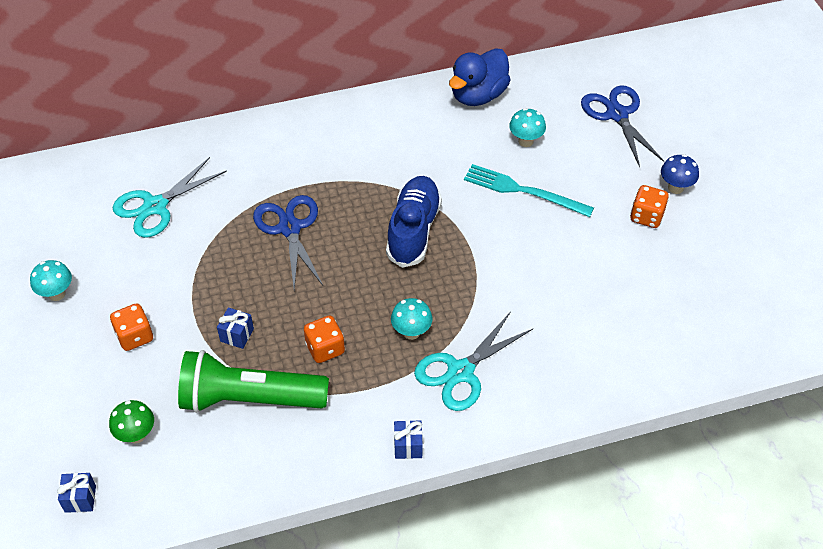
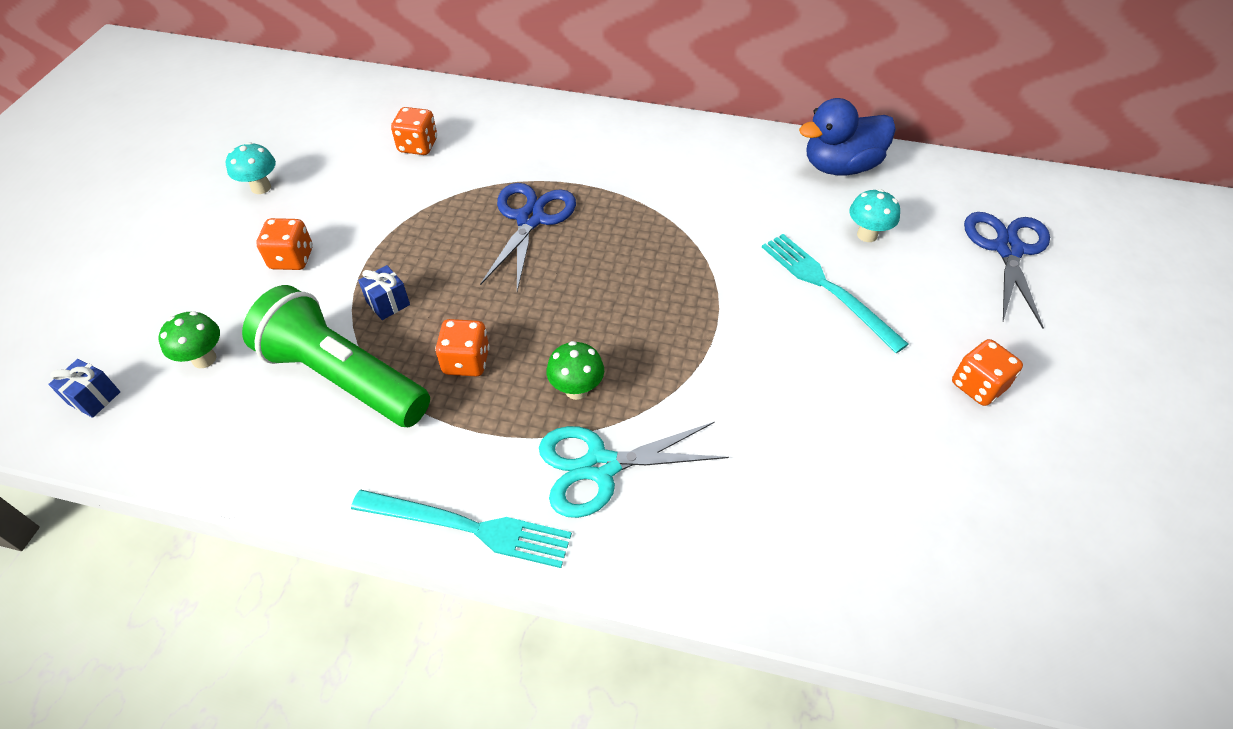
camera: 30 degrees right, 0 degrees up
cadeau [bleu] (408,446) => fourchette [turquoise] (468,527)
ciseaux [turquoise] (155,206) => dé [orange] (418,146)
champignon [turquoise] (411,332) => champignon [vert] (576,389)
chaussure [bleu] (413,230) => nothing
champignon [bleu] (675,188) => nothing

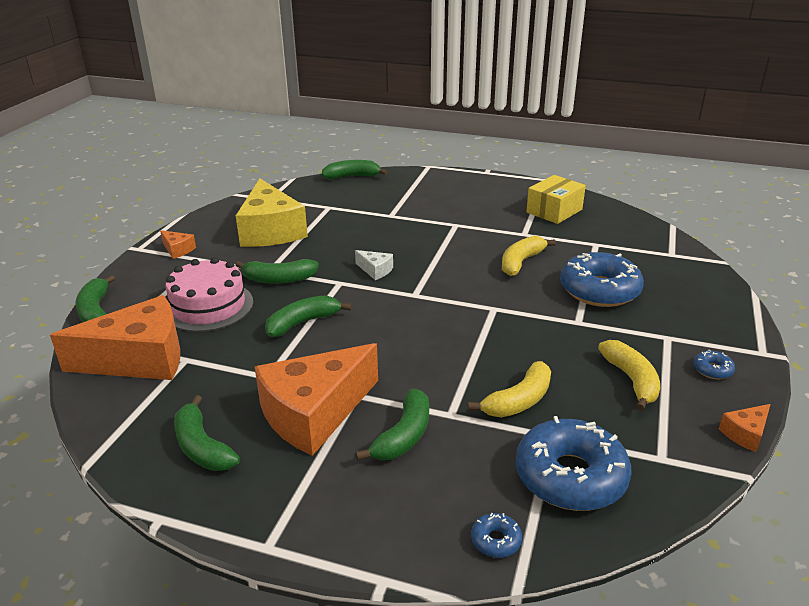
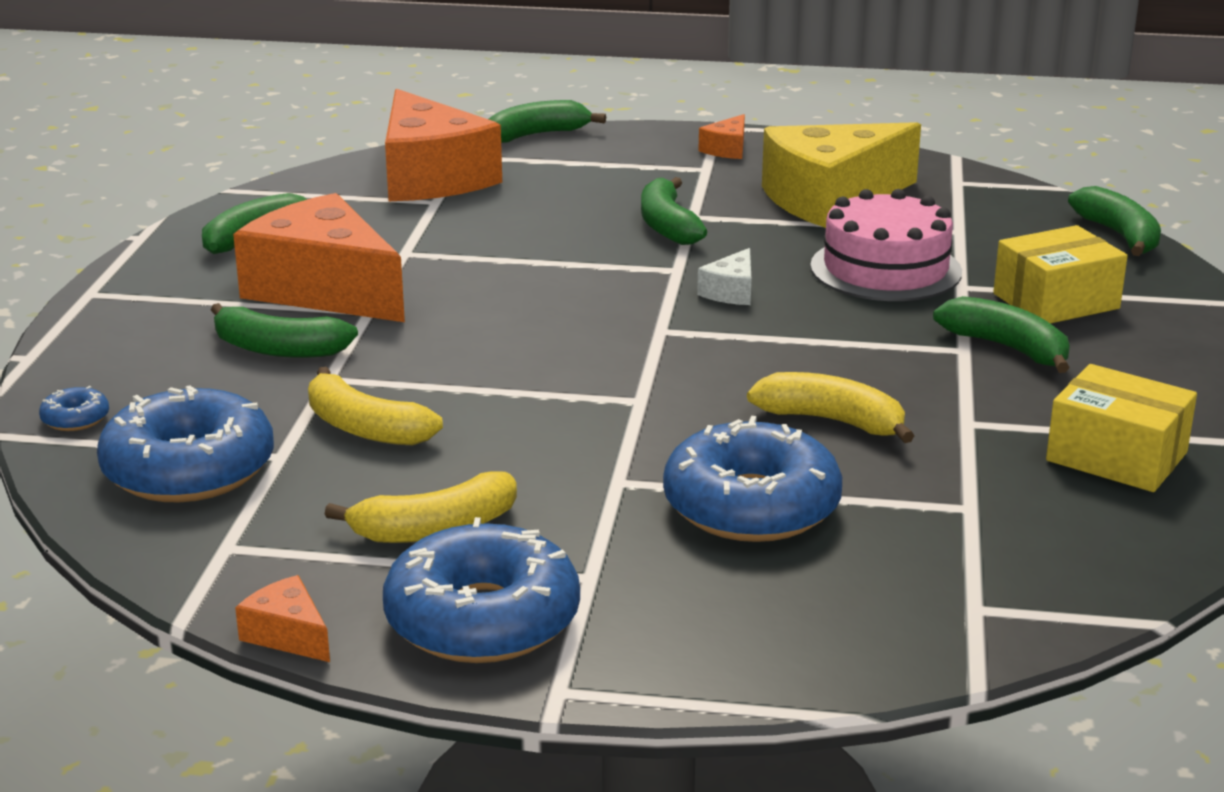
camera: 80 degrees right, 5 degrees down
beignet [bleu] (712,370) => beignet [bleu] (482,619), x2.42
gâteau [rose] (208,306) => gâteau [rose] (885,269), move
banane [vert] (303,323) => banane [vert] (1007,348), move
nothing => boîte [jaune] (1056,301)

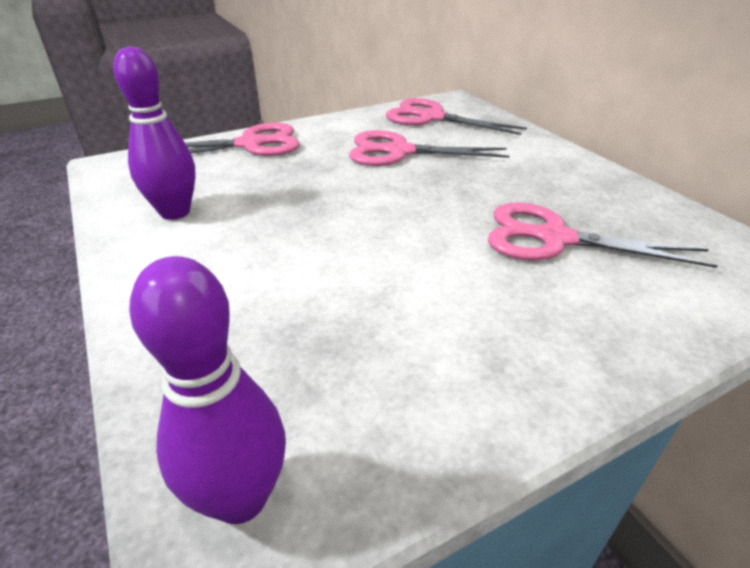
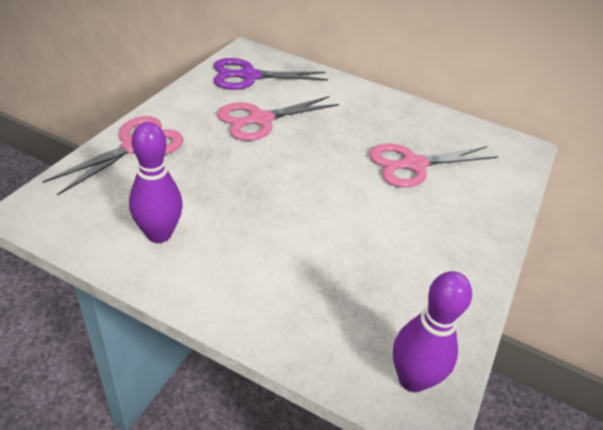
camera: 40 degrees left, 5 degrees up
ciseaux [rose] (432,118) => ciseaux [violet] (249,76)

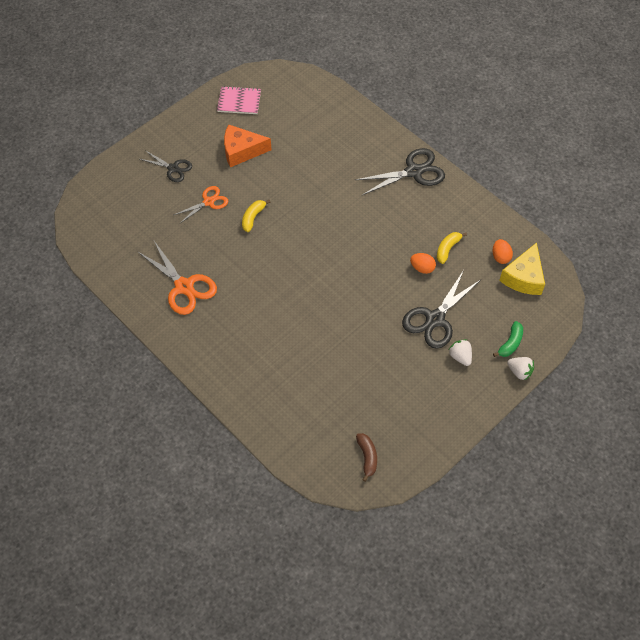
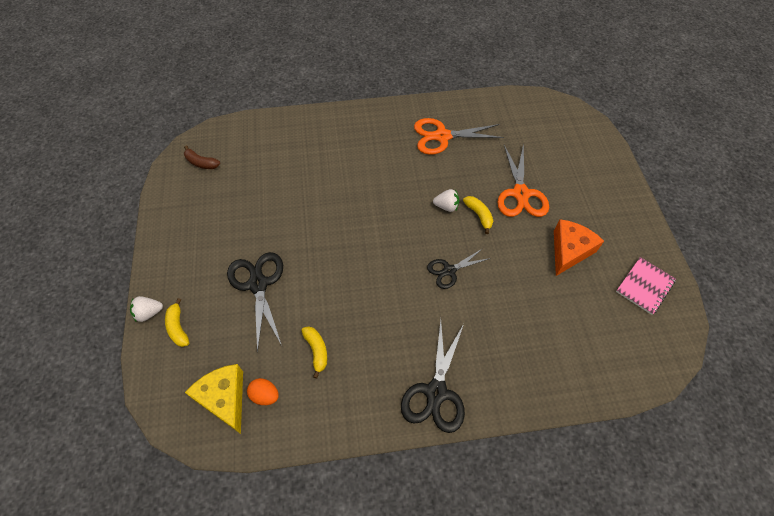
camera: 125 degrees right, 0 degrees up
banane [vert] (510,343) => banane [jaune] (178,327)
ciseaux [noir] (173,168) => ciseaux [noir] (449,270), move
fraise [blanc] (460,356) => fraise [blanc] (446,206), move
ciseaux [orange] (208,202) => ciseaux [orange] (521,194), x1.62
œuf [orange] (422,268) => nothing

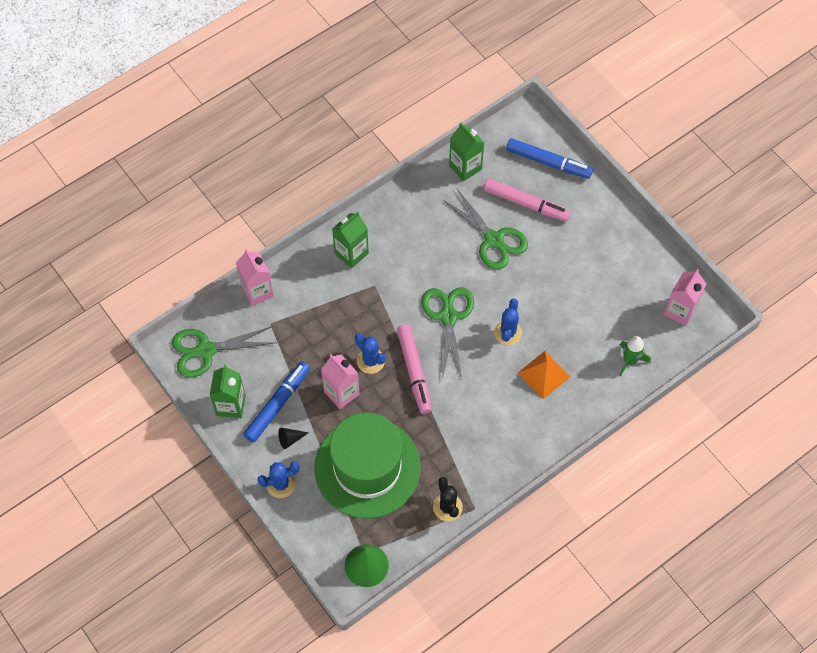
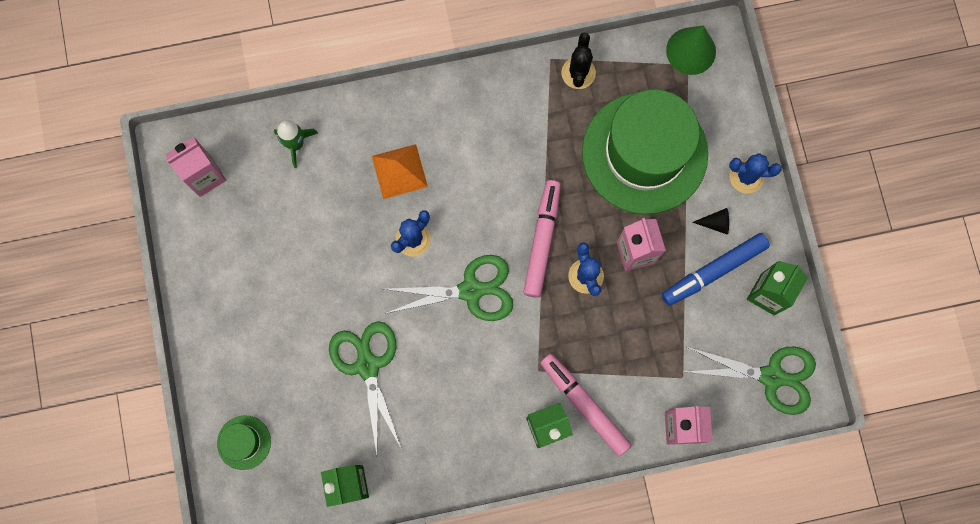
camera: 155 degrees left, 15 degrees up
feutre [bleu] (548,162) => chapeau [vert] (244,442)
ciseaux [vert] (448,316) => ciseaux [vert] (471,290), 120 degrees counterclockwise
feutre [rose] (526,204) => feutre [rose] (584,405), move

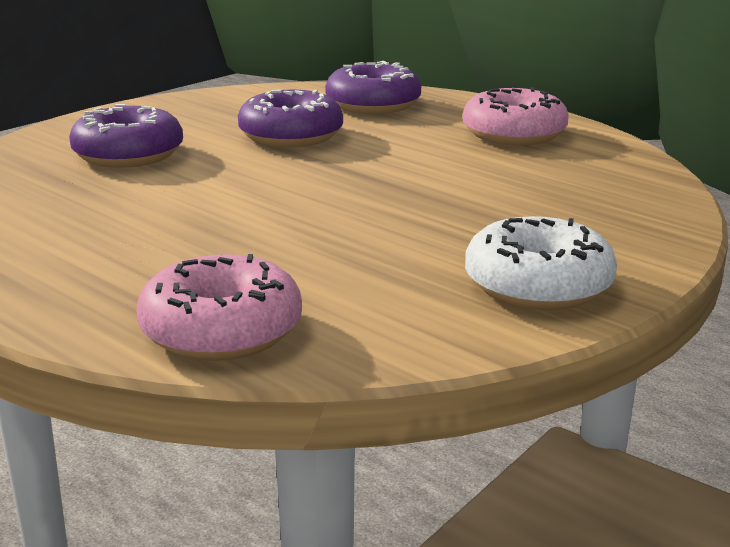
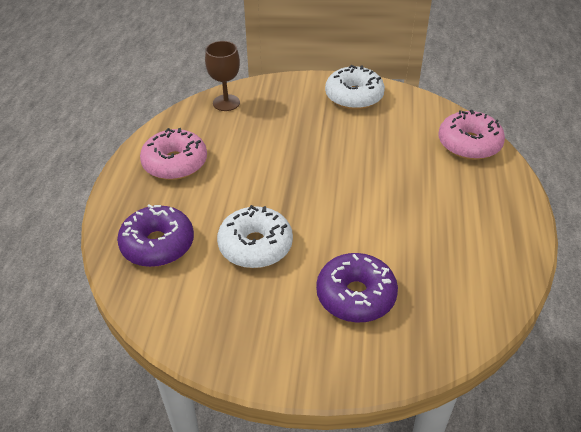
camera: 125 degrees left, 20 degrees up
nothing => verre à pied [marron] (226,103)
beignet [violet] (291,136) => beignet [blanc] (255,246)

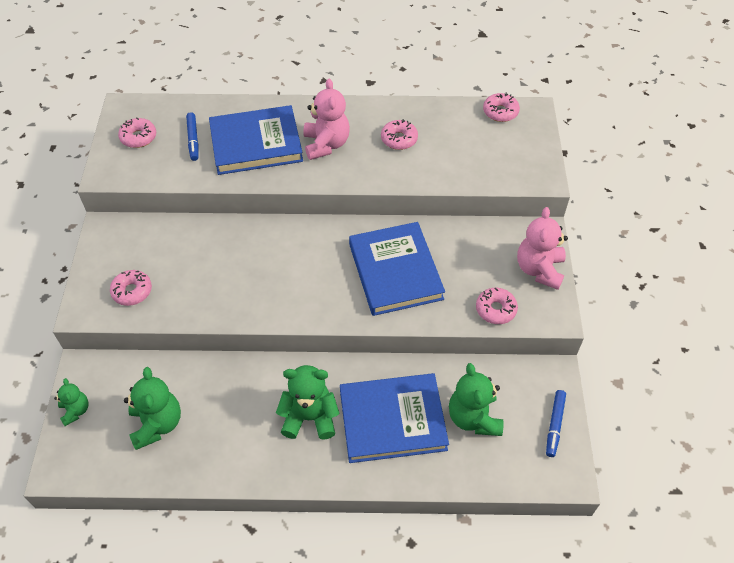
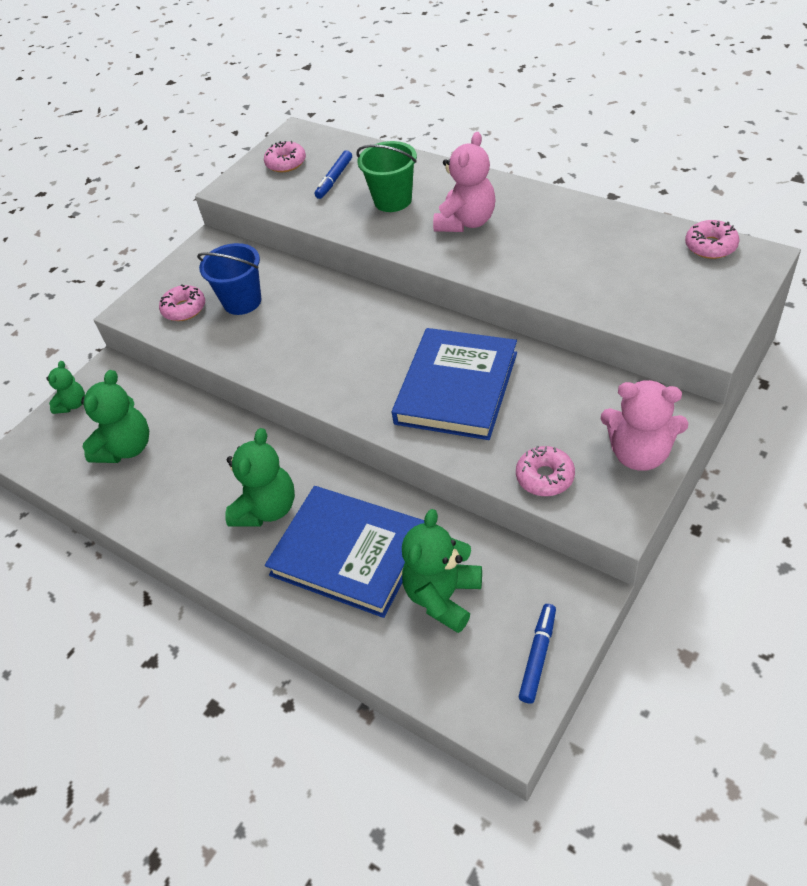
camera: 40 degrees right, 5 degrees down
nothing => seau [bleu] (242,301)
ours en peluche [vert] (309,417) => ours en peluche [vert] (267,509), 75 degrees clockwise
livre [bleu] (256,144) => seau [vert] (393,200)
feutre [bleu] (554,425) => feutre [bleu] (538,656), 150 degrees clockwise
ours en peluche [rose] (539,269) => ours en peluche [rose] (639,453), 120 degrees counterclockwise
beignet [rose] (399,139) => nothing

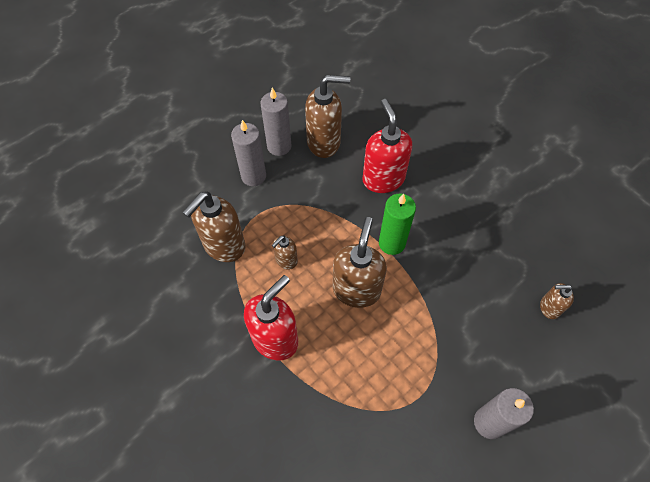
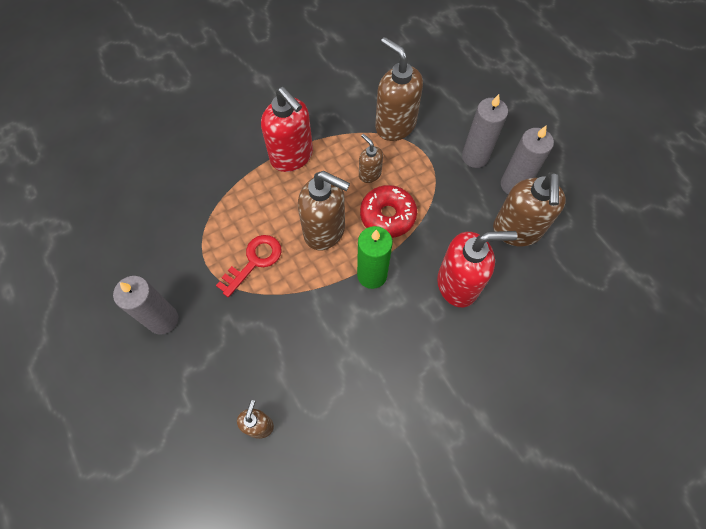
camera: 100 degrees right, 5 degrees up
nothing => clé [rouge] (254,261)
nothing => beignet [rouge] (387,216)

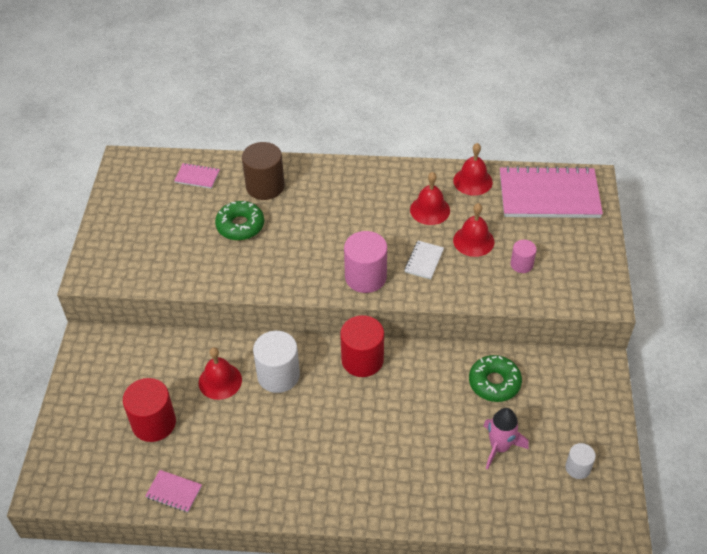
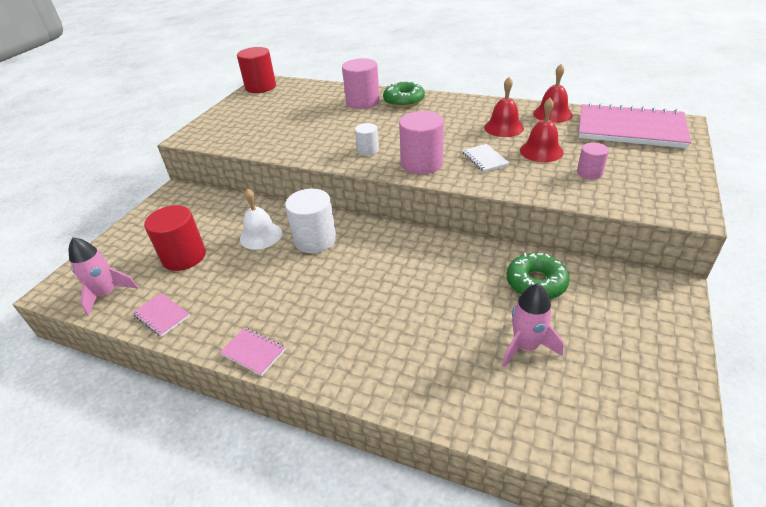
camera: 20 degrees right, 10 degrees down
nothing => fusée [rose] (107,294)
carnet [rose] (197,177) => carnet [rose] (253,352), move
cylindre [rouge] (362,360) => cylindre [rouge] (260,87), move
cloche [rouge] (220,381) => cloche [blanc] (261,235)
cylindre [marron] (265,186) => cylindre [rose] (363,102)
cylindre [blanc] (578,468) => cylindre [blanc] (368,150), move
beignet [vert] (240,226) => beignet [vert] (404,101), move
carnet [blanc] (424,261) => carnet [blanc] (485,159), 60 degrees counterclockwise

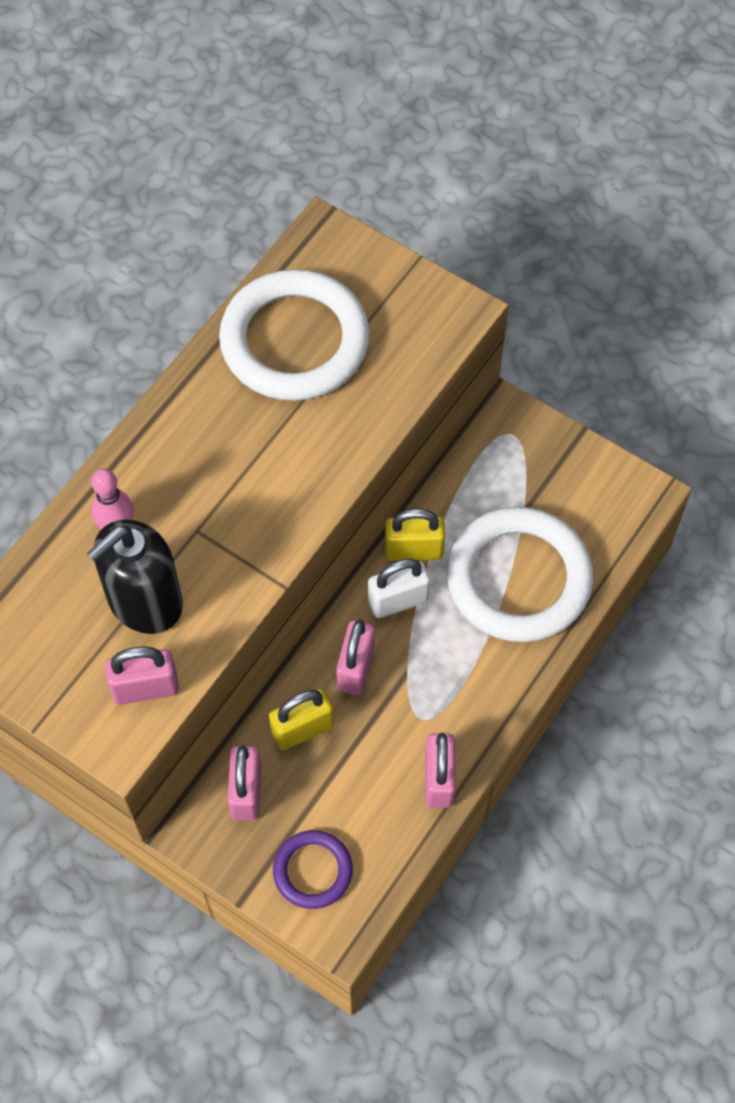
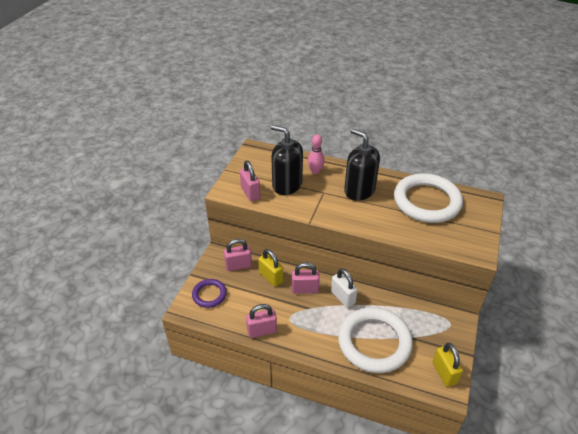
camera: 75 degrees right, 20 degrees down
nothing => distributeur de savon [noir] (359,190)
cadenas [jaune] (414,550) => cadenas [jaune] (444,373), move

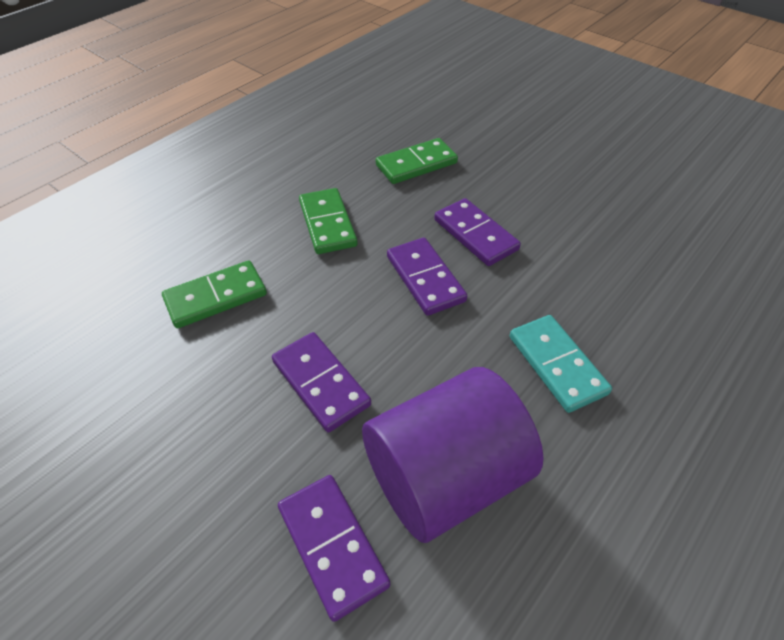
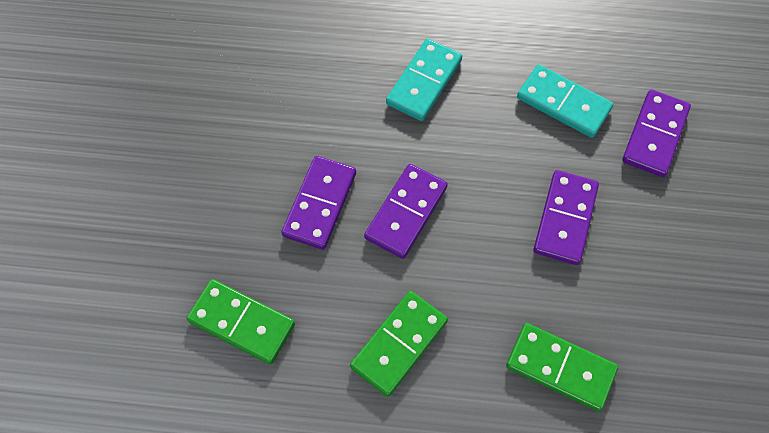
camera: 125 degrees left, 15 degrees up
cylindre [violet] (445,476) => domino [turquoise] (563,103)

